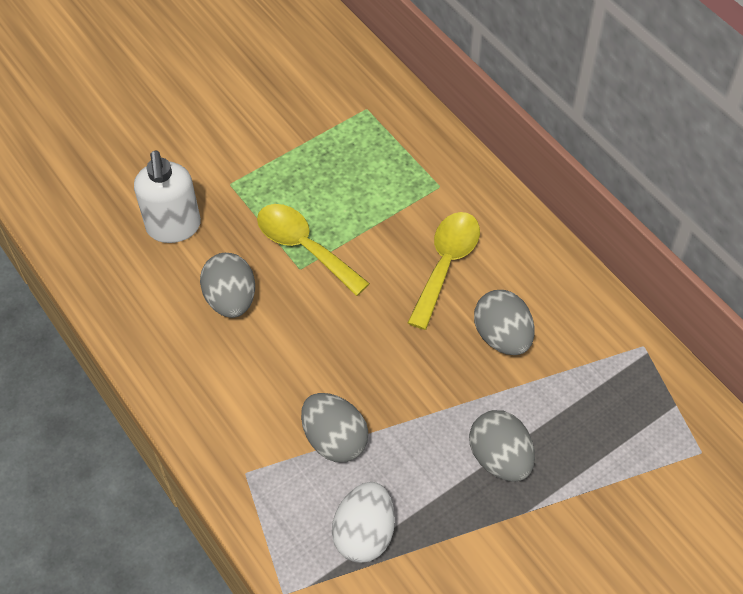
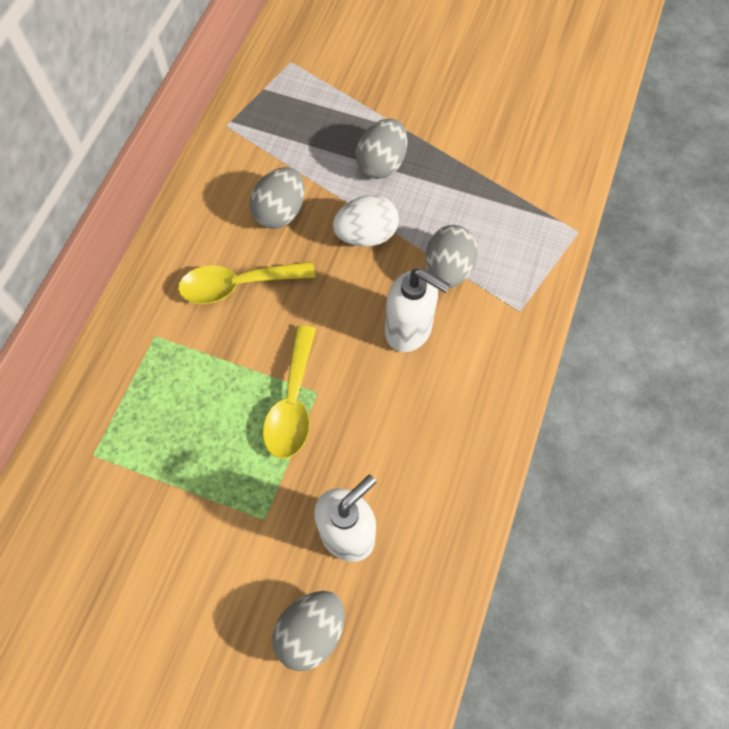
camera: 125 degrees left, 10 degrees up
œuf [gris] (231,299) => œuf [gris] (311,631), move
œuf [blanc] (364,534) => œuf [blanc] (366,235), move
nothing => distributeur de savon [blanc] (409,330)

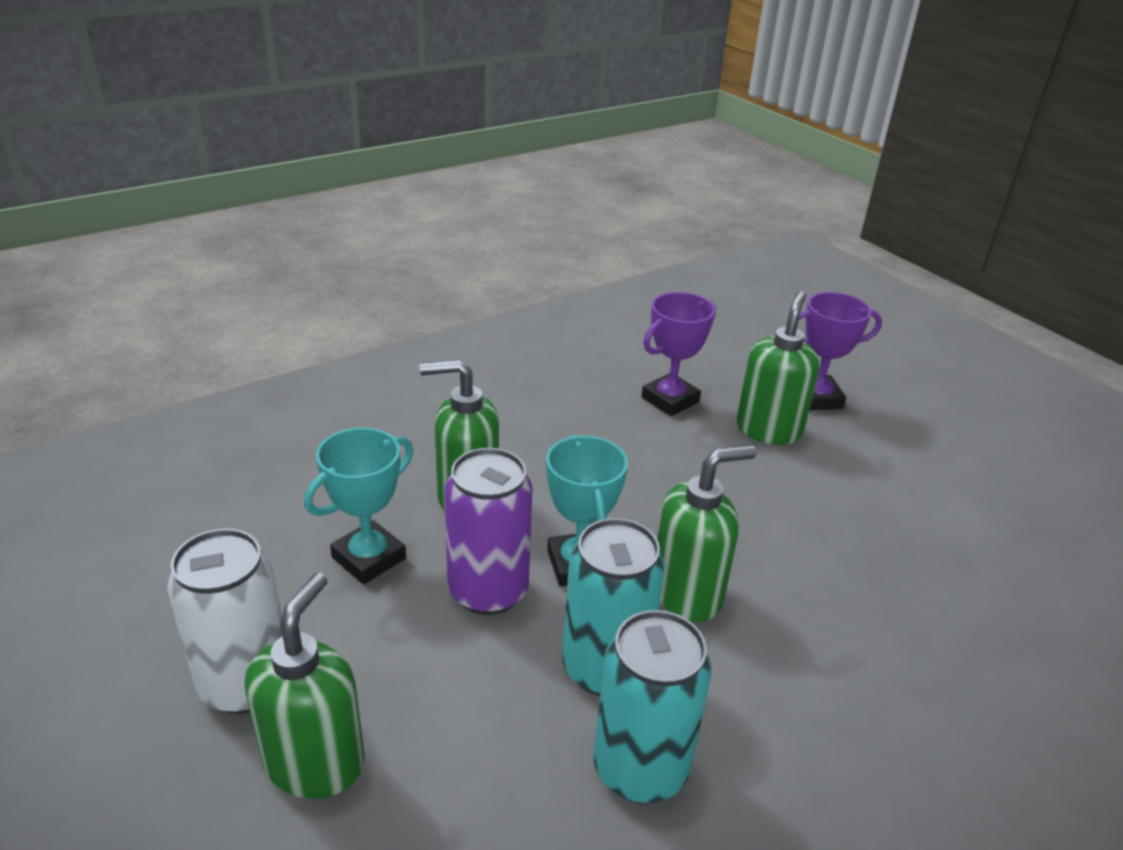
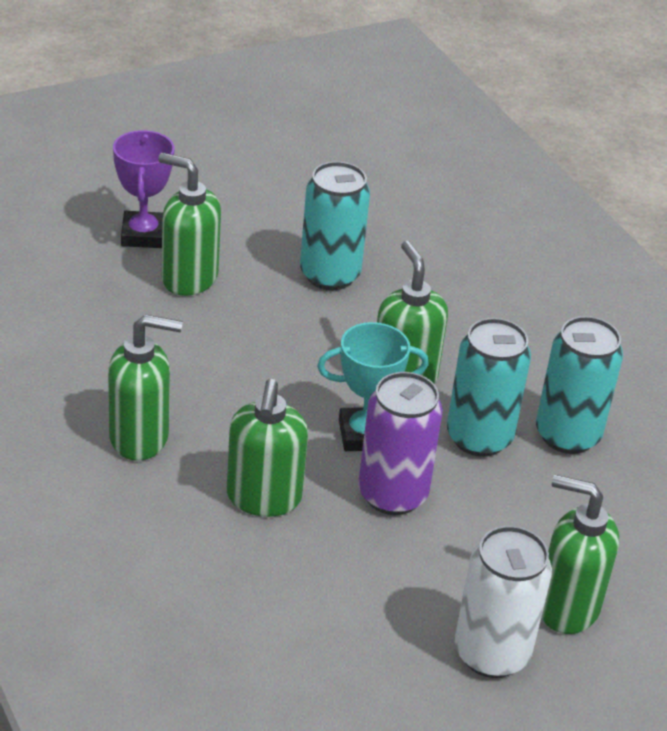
camera: 85 degrees left, 5 degrees up
nothing => distributeur de savon [vert] (140,437)
nothing => canette [turquoise] (330,275)
trophée [turquoise] (369,558) => nothing
trophée [violet] (670,400) => nothing

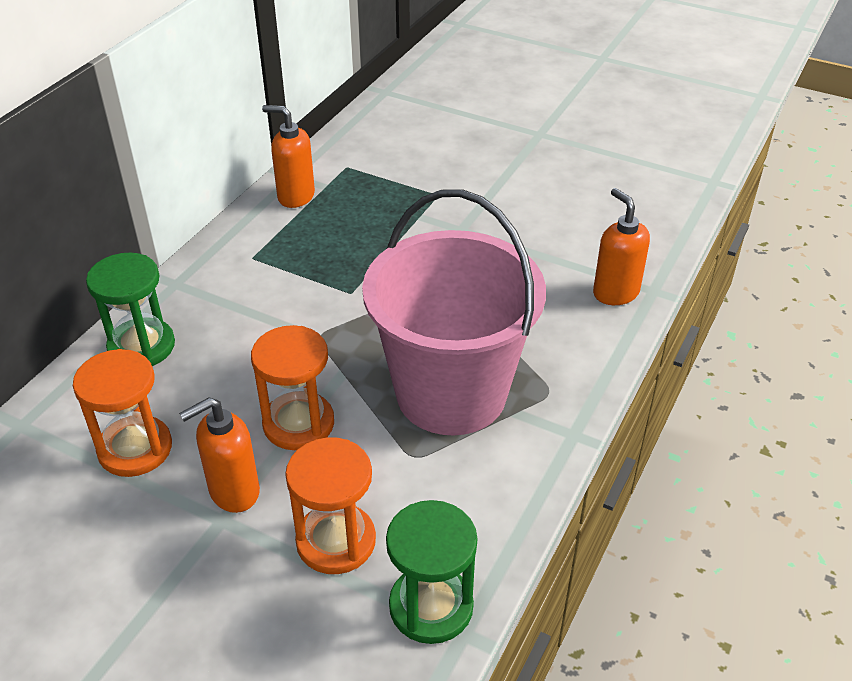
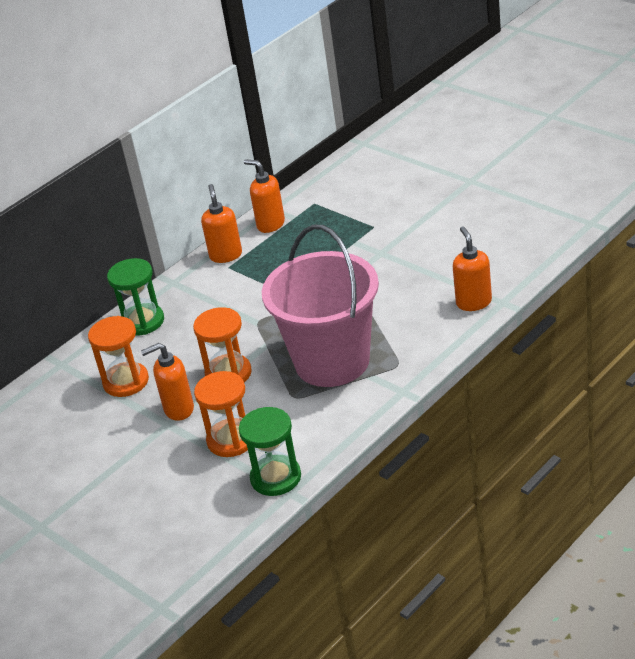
camera: 20 degrees right, 5 degrees down
nothing => distributeur de savon [orange] (226,255)

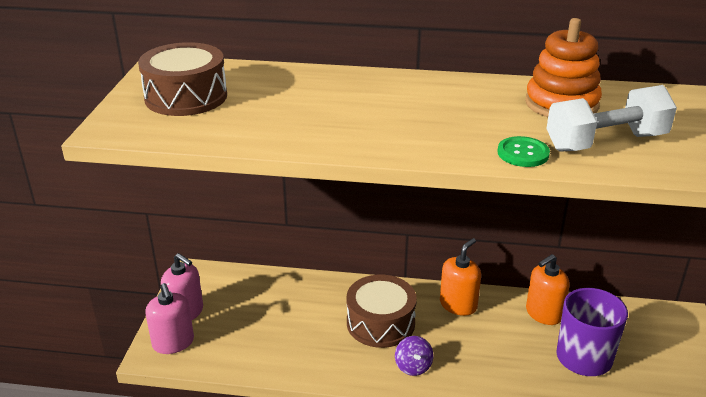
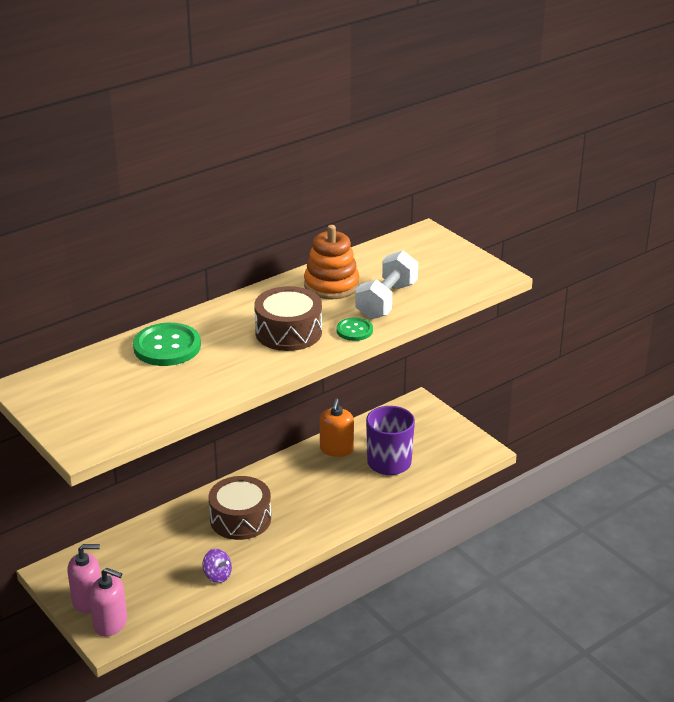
camera: 45 degrees left, 0 degrees up
nothing => bouton [vert] (167,347)
toupie [violet] (413,366) => toupie [violet] (217,576), move
tambour [marron] (186,97) => tambour [marron] (288,332), move
distributeur de savon [orange] (458,305) => nothing

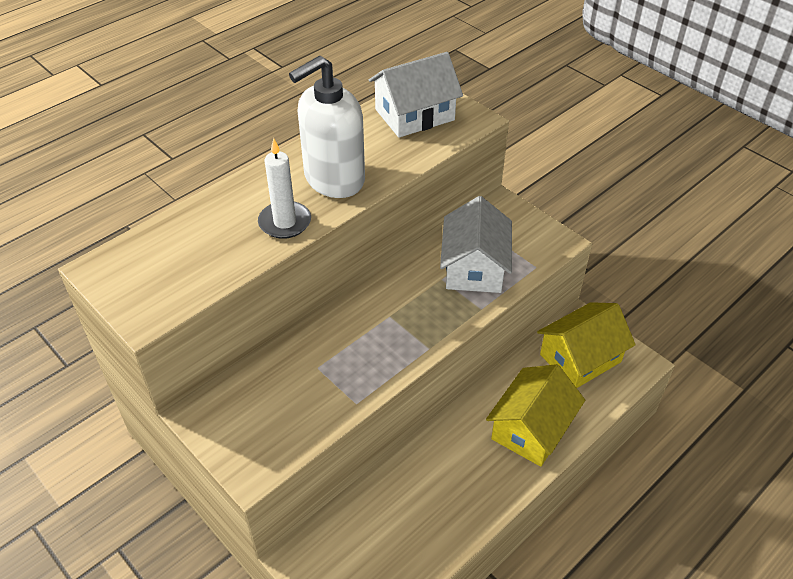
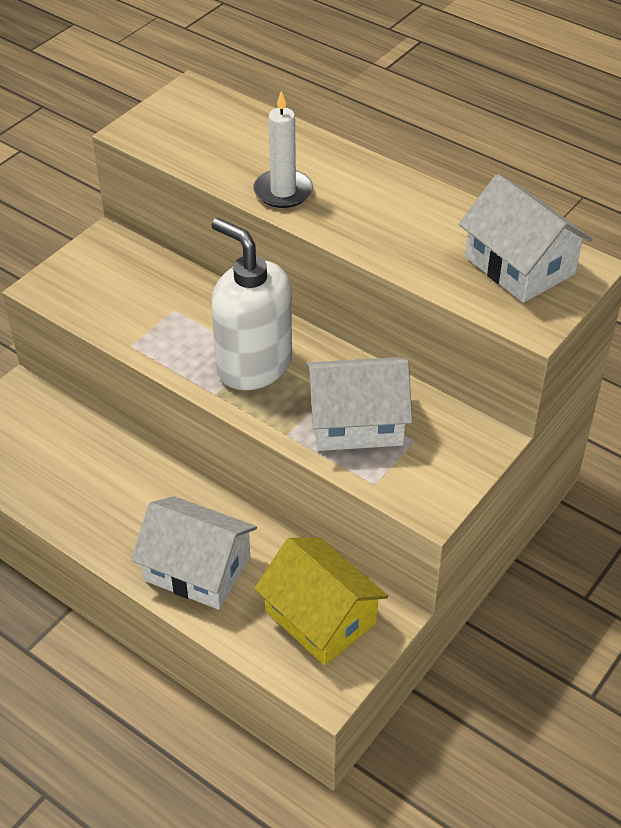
camera: 80 degrees right, 0 degrees up
maison [jaune] (531,429) => maison [blanc] (197,569)
distributeur de savon [blanc] (334,179) => distributeur de savon [blanc] (253,365), move

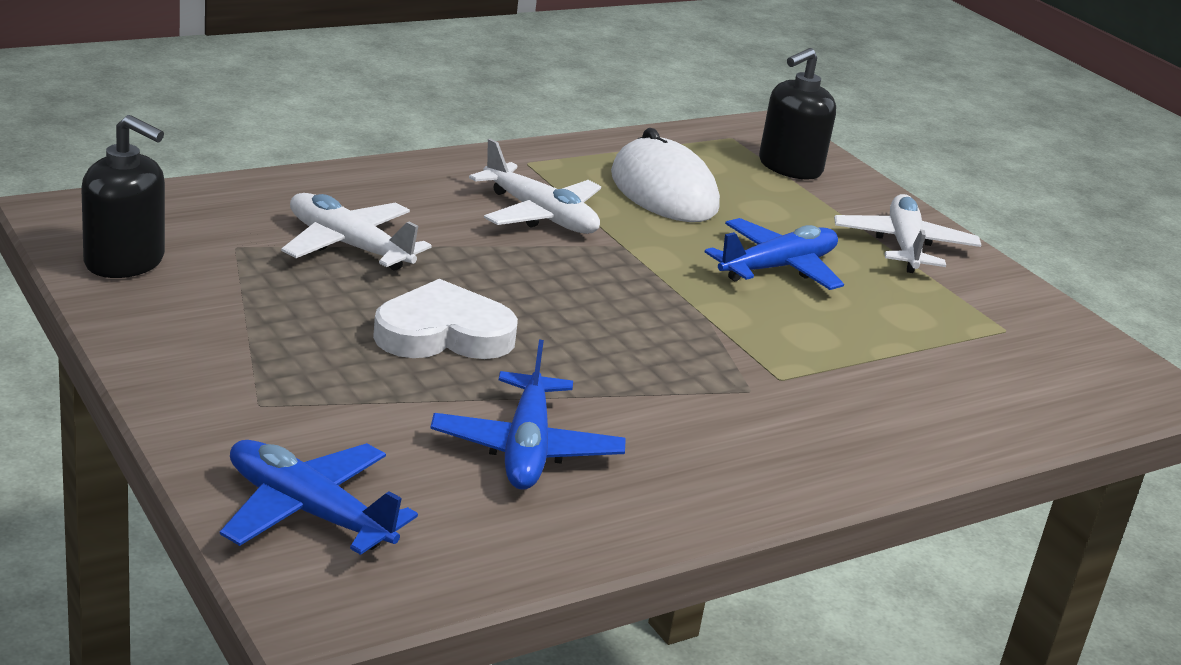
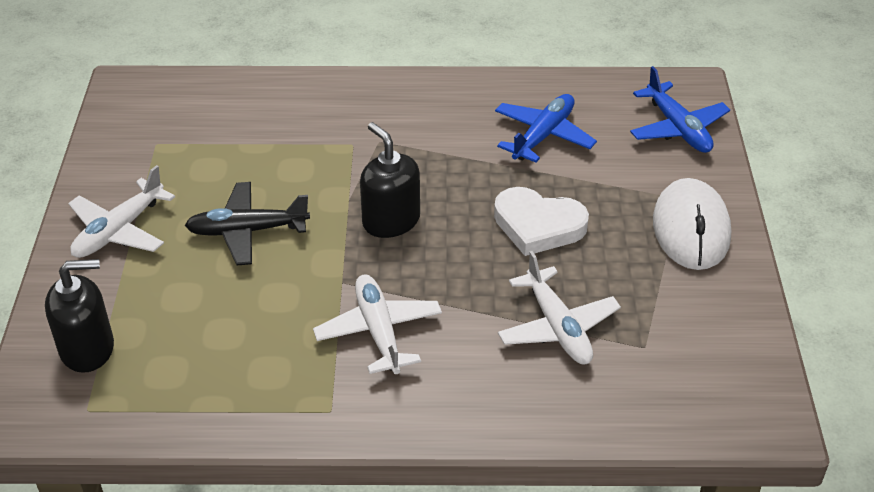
camera: 145 degrees left, 15 degrees up
avion [bleu] (778,268) => avion [noir] (247,231)
distributeur de savon [noir] (125,261) => distributeur de savon [noir] (391,221), move
souris [blanc] (663,191) => souris [blanc] (690,229), move

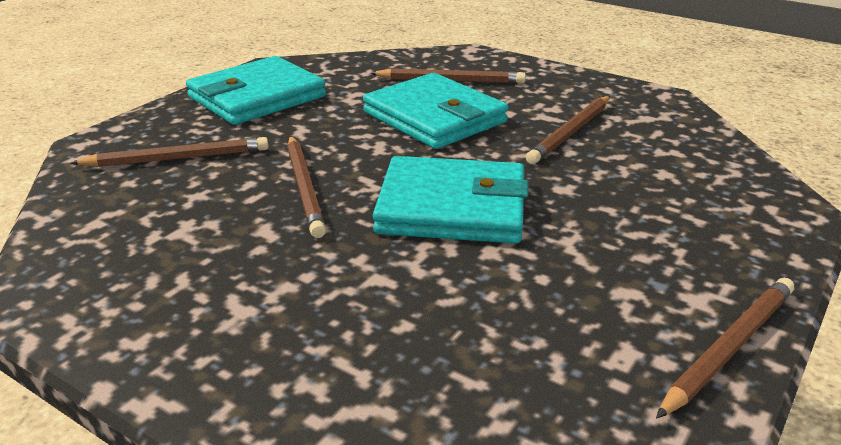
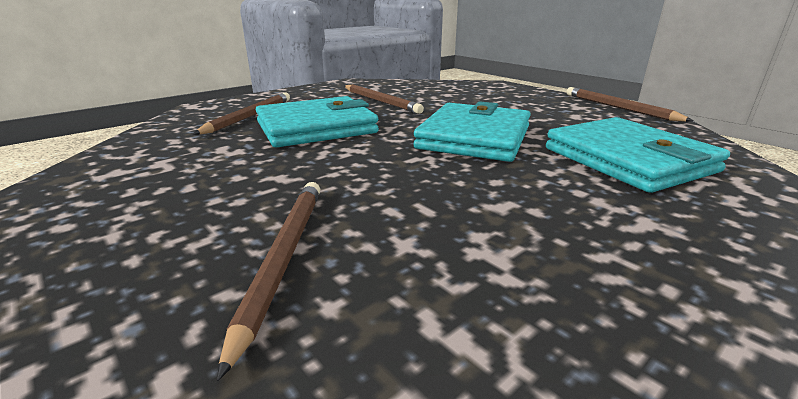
camera: 75 degrees left, 5 degrees down
portefeuille [turquoise] (257,97) => portefeuille [turquoise] (628,160), move
crayon [marron] (304,187) => nothing

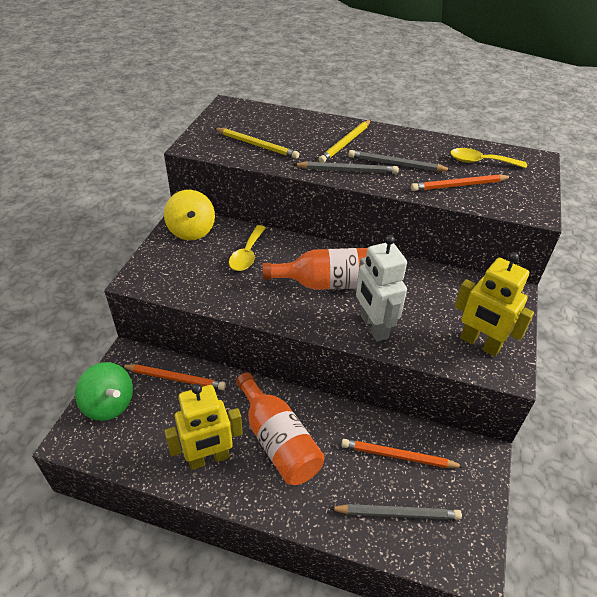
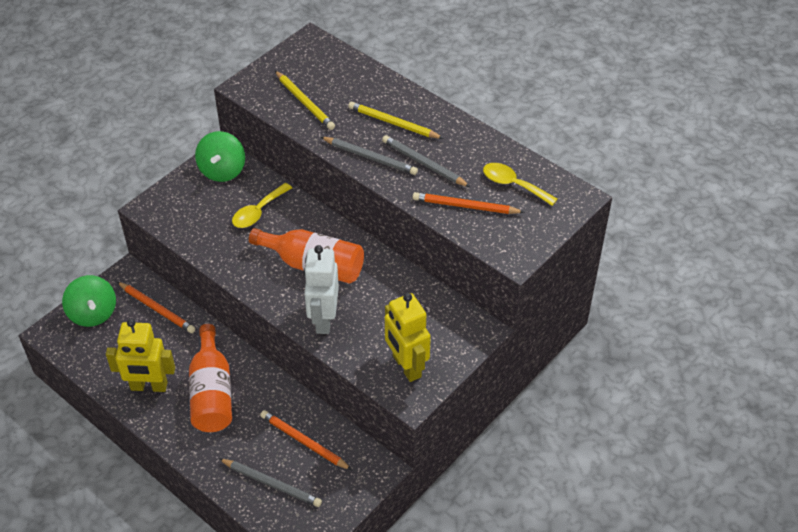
camera: 25 degrees right, 5 degrees up
toupie [jaune] (191,231) => toupie [vert] (222,170)
crayon [jaune] (345,143) => crayon [jaune] (393,123), 60 degrees clockwise

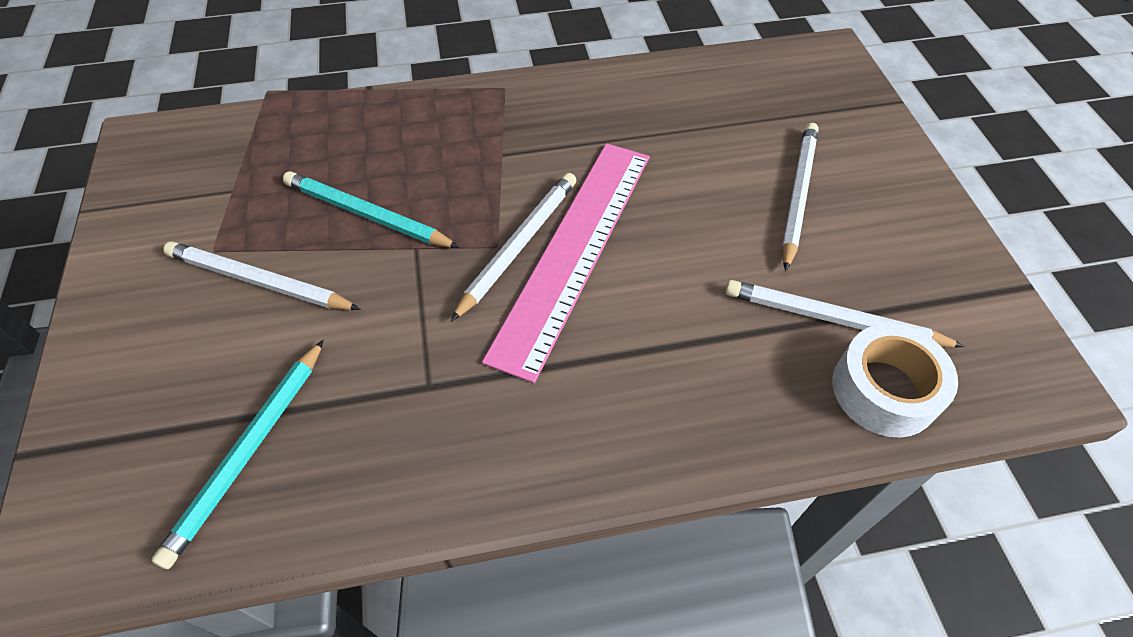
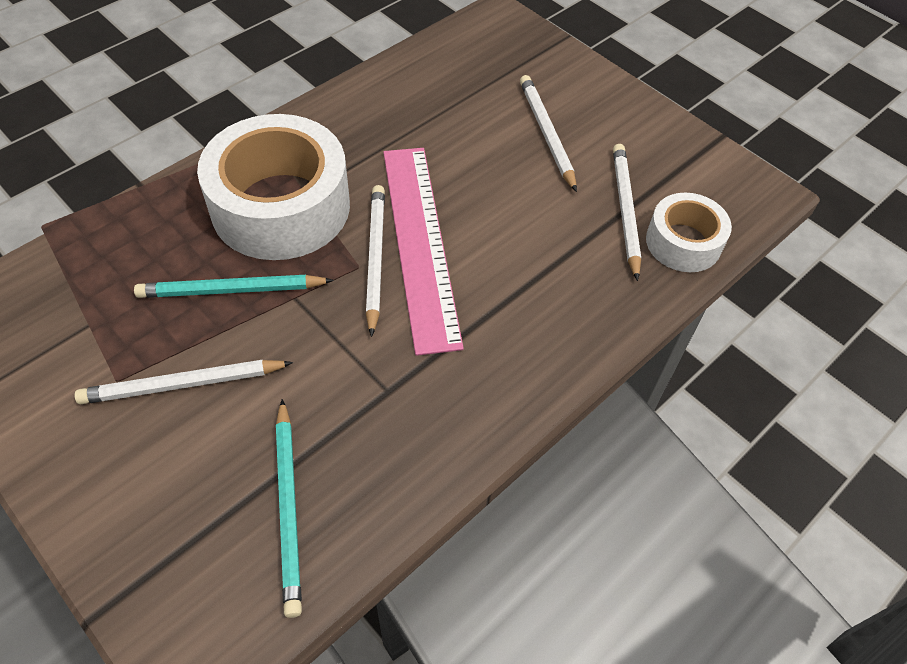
camera: 35 degrees left, 0 degrees up
nothing => ruban adhésif [blanc] (281,206)
crayon [blanc] (833,319) => crayon [blanc] (625,211), 105 degrees clockwise

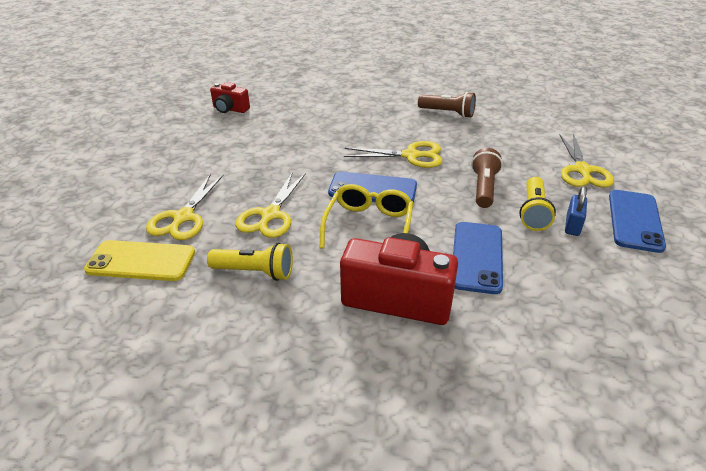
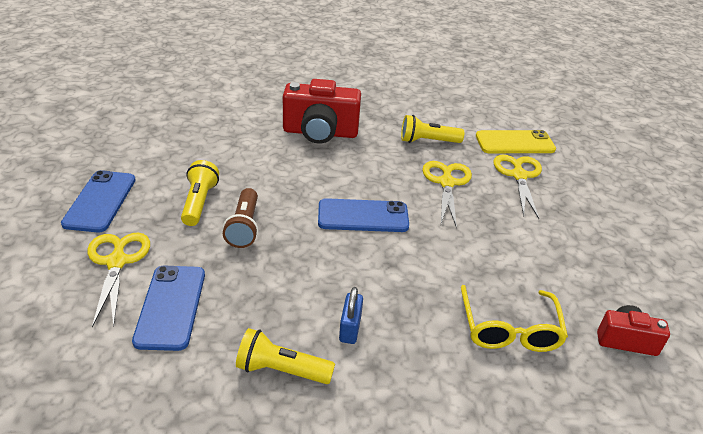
camera: 165 degrees right, 0 degrees up
téléphone [bleu] (477,257) => téléphone [bleu] (171,307), move
lampe de poche [marron] (447,113) => lampe de poche [jaune] (281,370)
cadenas [bleu] (572,225) => cadenas [bleu] (350,328), move
lunettes [jaune] (369,226) => lunettes [jaune] (509,329), move
ciseaux [jaune] (411,155) => nothing

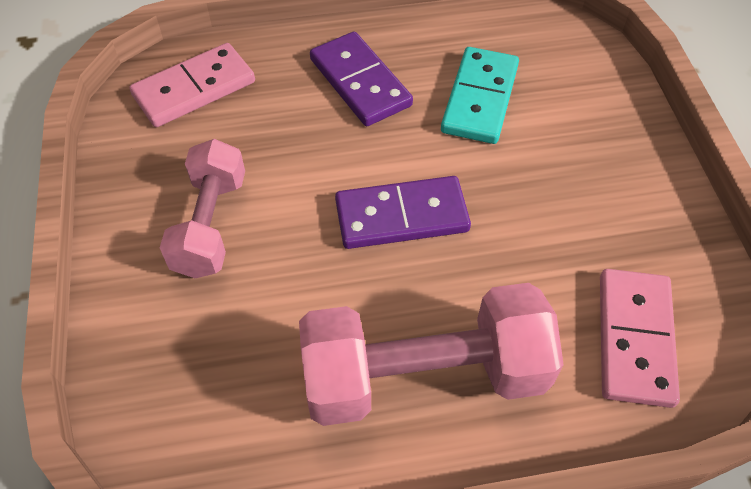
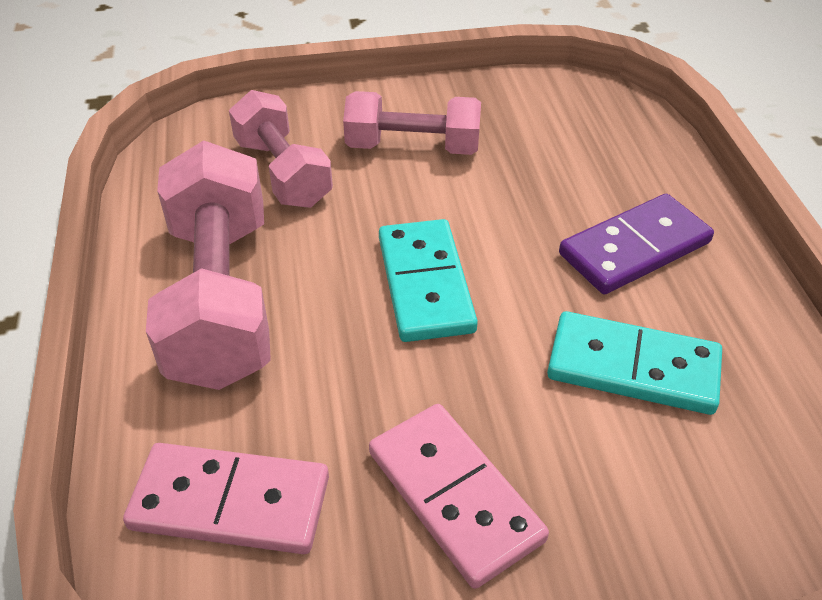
camera: 90 degrees right, 10 degrees down
nothing => haltère [rose] (283,172)
domino [rose] (194,89) => domino [rose] (455,495), move
domino [violet] (401,216) => domino [turquoise] (425,284)

